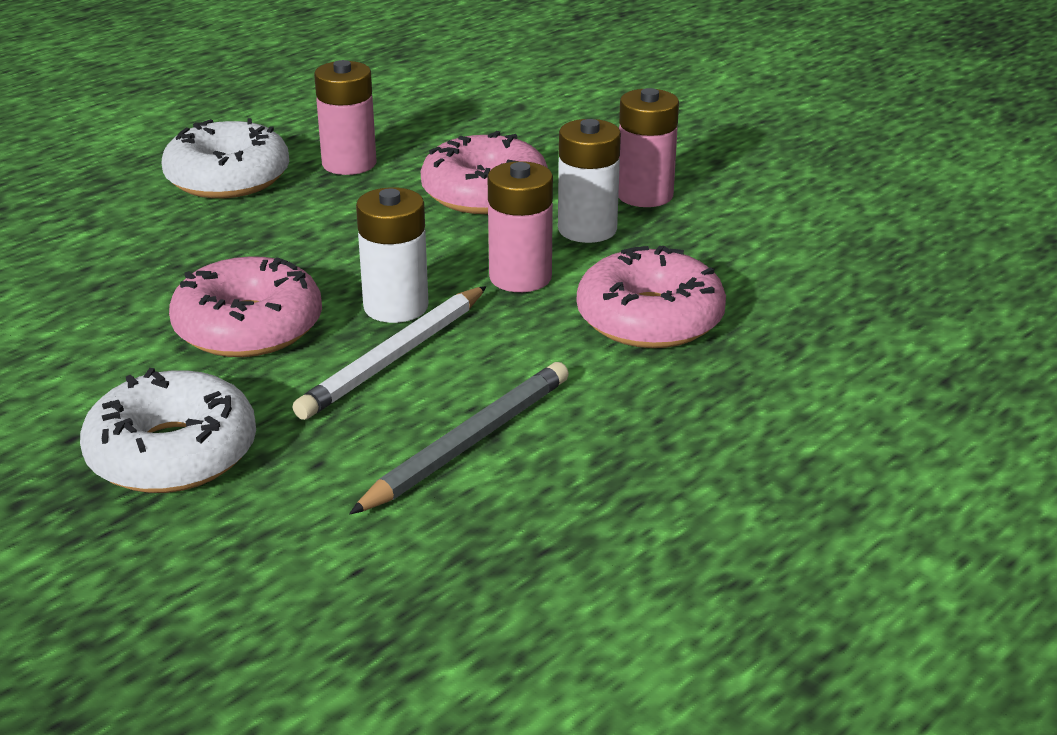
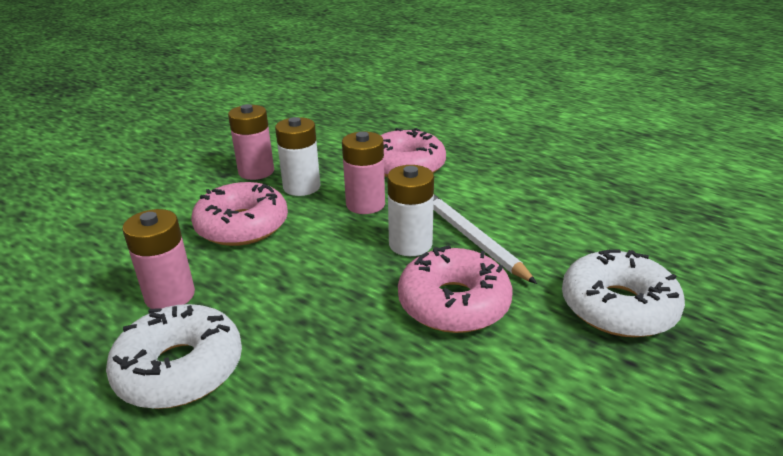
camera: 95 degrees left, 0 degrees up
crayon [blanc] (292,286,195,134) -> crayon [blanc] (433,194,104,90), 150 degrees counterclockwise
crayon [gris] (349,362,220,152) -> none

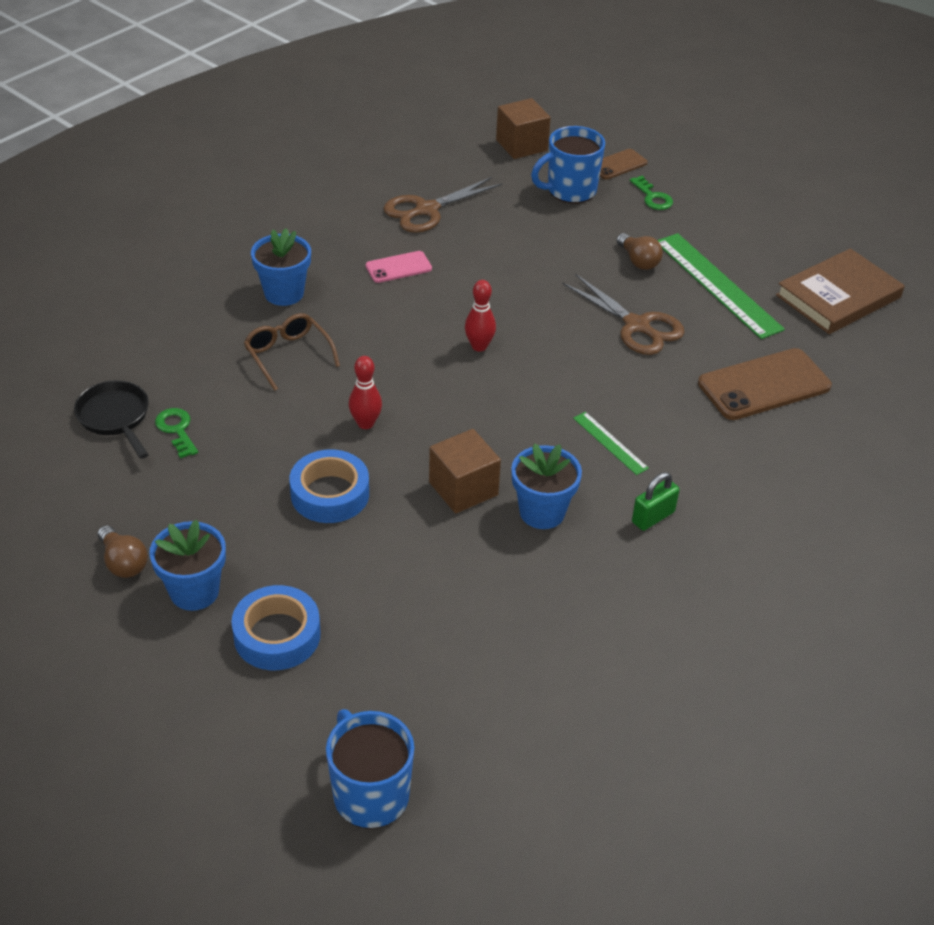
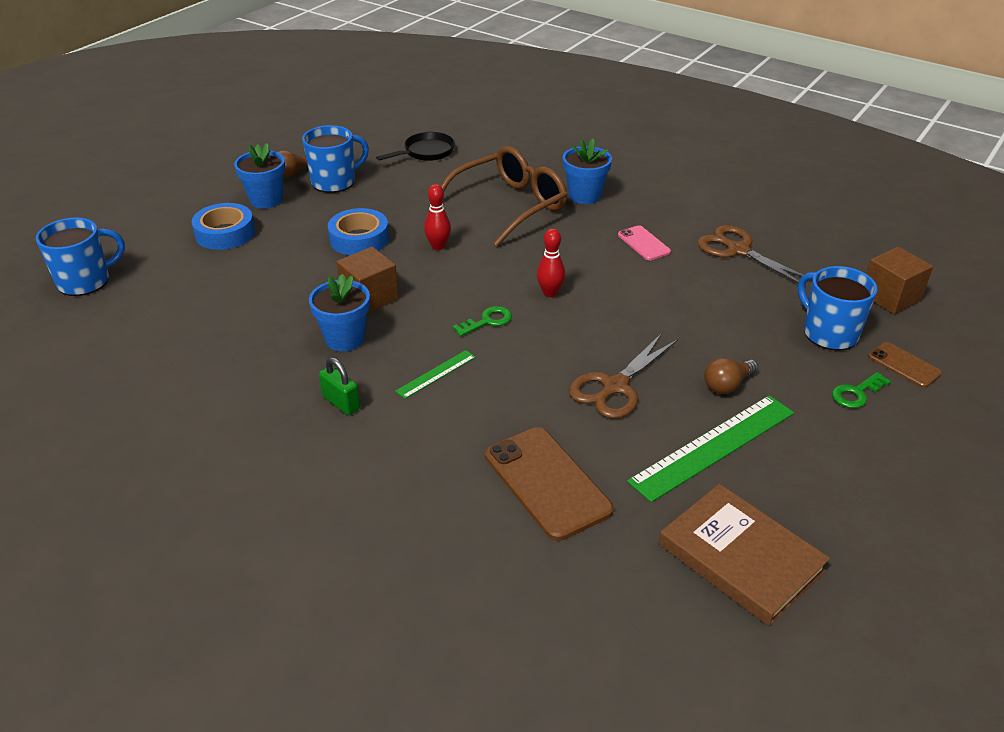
camera: 85 degrees right, 5 degrees down
lunettes [marron] (244,313,96,78) -> lunettes [marron] (441,146,126,100), x1.79
clé [vert] (155,408,43,51) -> clé [vert] (452,306,60,30), shifted
none -> tasse [bleu] (302,125,67,68)

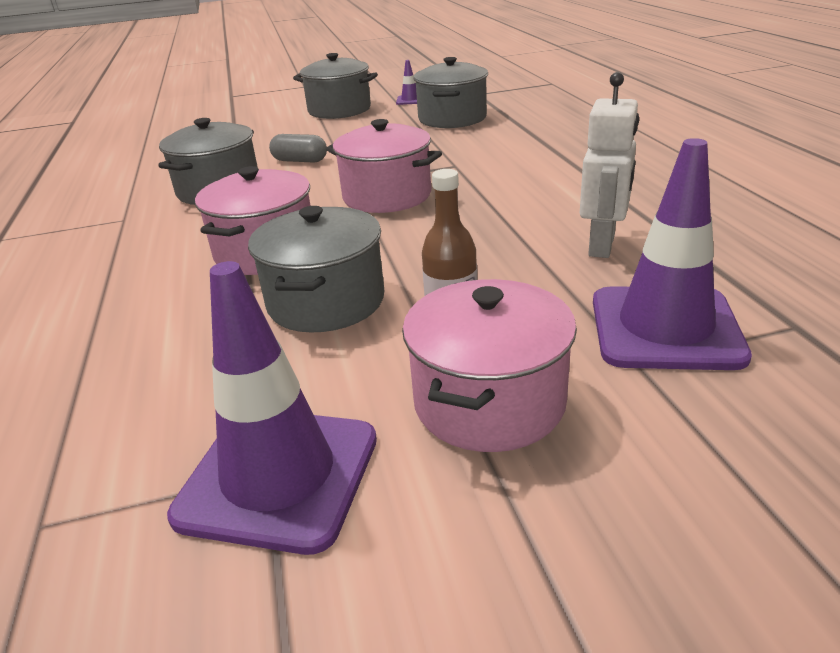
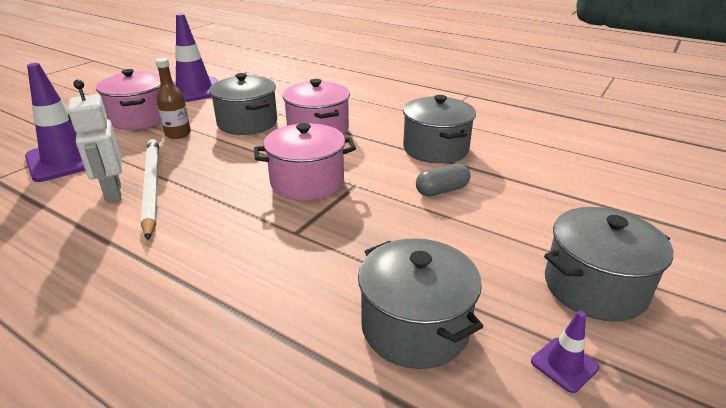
camera: 135 degrees right, 0 degrees up
none -> crayon [blanc] (141,139,18,102)

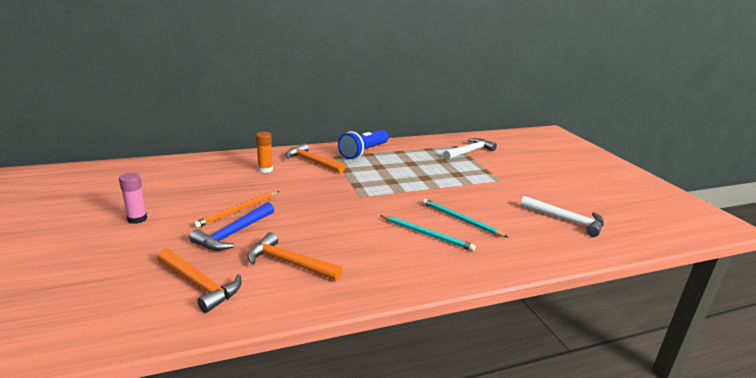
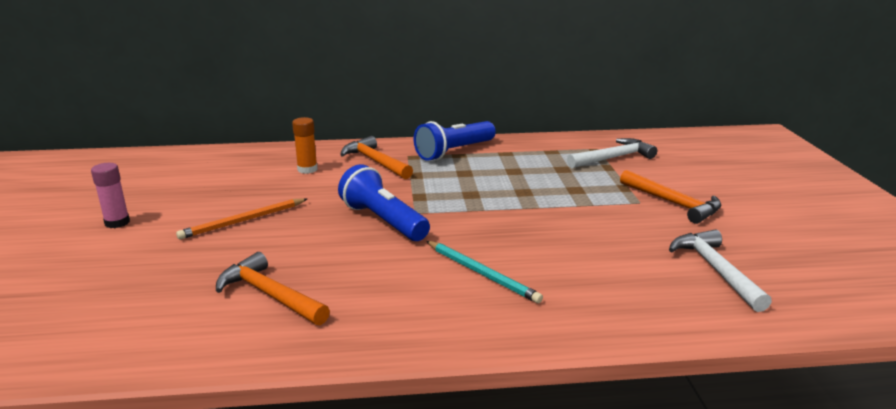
camera: 15 degrees right, 0 degrees up
marteau [blanc] (520,196,84,41) -> marteau [blanc] (669,230,103,82), 150 degrees counterclockwise
crayon [turquoise] (422,199,86,38) -> none
marteau [bleu] (189,202,85,49) -> none
marteau [orange] (157,248,84,65) -> marteau [orange] (620,170,101,54), shifted
none -> lampe de poche [bleu] (338,164,92,77)

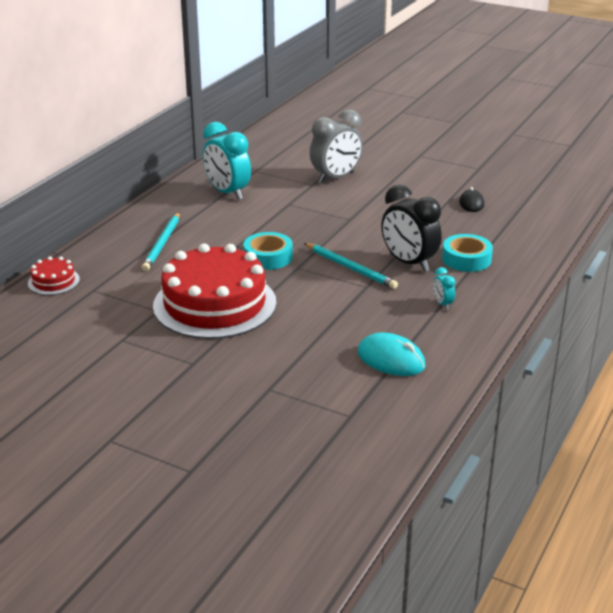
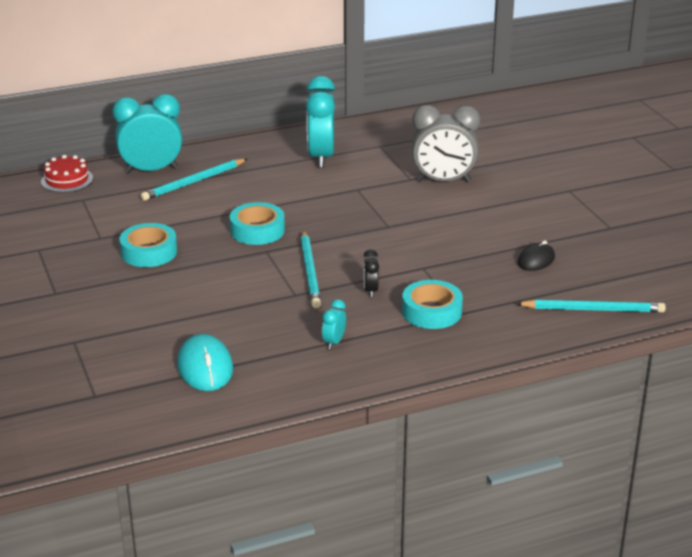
camera: 40 degrees right, 0 degrees up
réveil [noir] (381,185,61,87) -> réveil [noir] (363,249,16,48), x0.44
gâteau [rouge] (153,243,123,96) -> ruban adhésif [turquoise] (119,223,58,44)
none -> réveil [turquoise] (113,94,69,79)
none -> crayon [turquoise] (516,299,150,14)

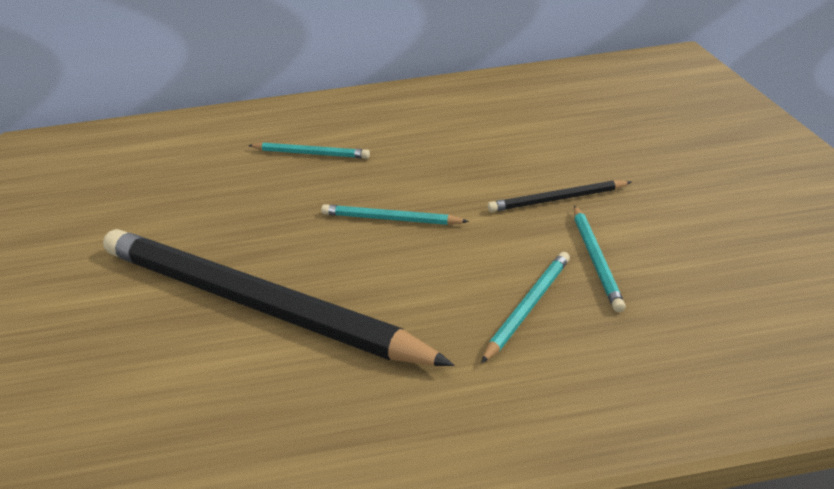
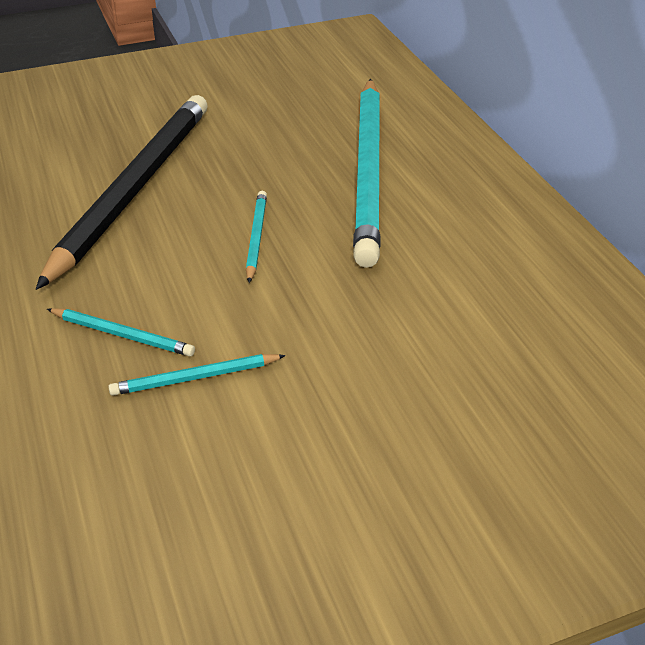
camera: 75 degrees right, 5 degrees up
crayon [turquoise] (248,142,122,17) -> crayon [turquoise] (353,79,27,189), x2.48
crayon [noir] (488,180,143,32) -> none

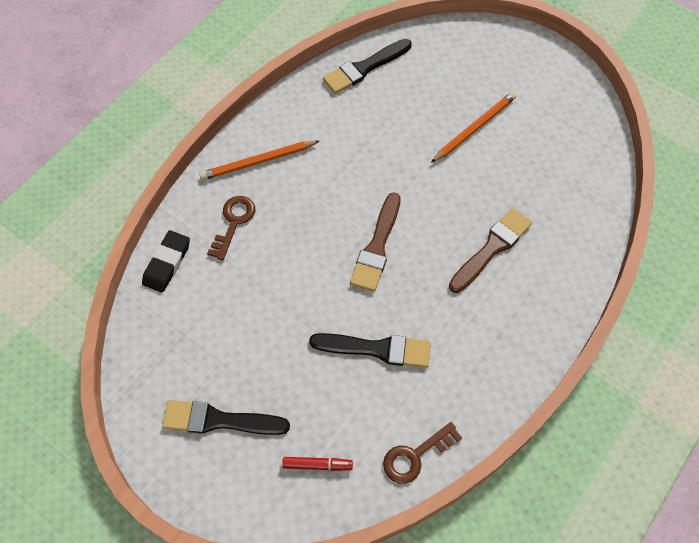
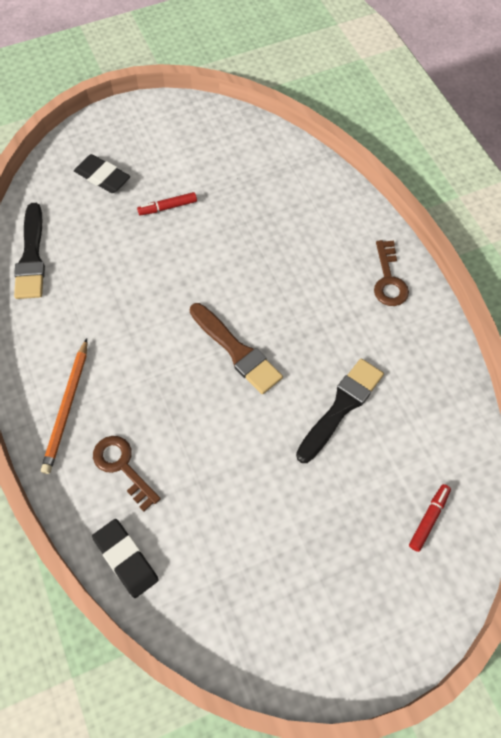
camera: 60 degrees left, 0 degrees up
crayon [orange] (431,92,86,71) -> feutre [rouge] (137,192,60,23)
pinceau [marron] (449,208,83,85) -> none
pinceau [noir] (162,400,128,35) -> none
clé [marron] (383,422,79,62) -> clé [marron] (374,240,35,66), shifted
none -> gomme [noir] (74,154,56,39)

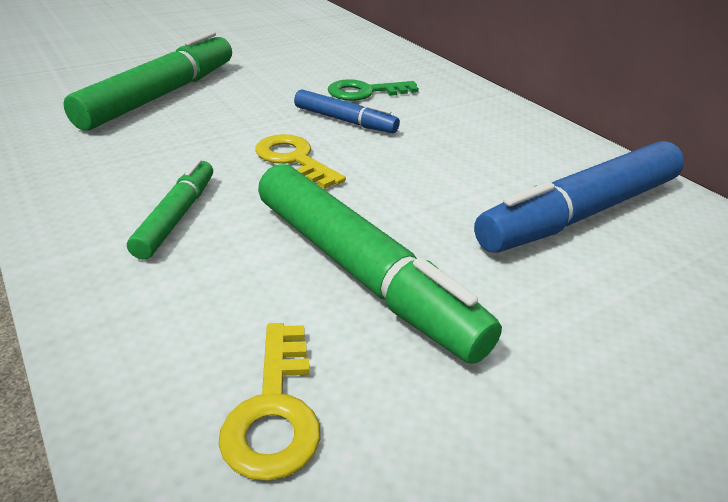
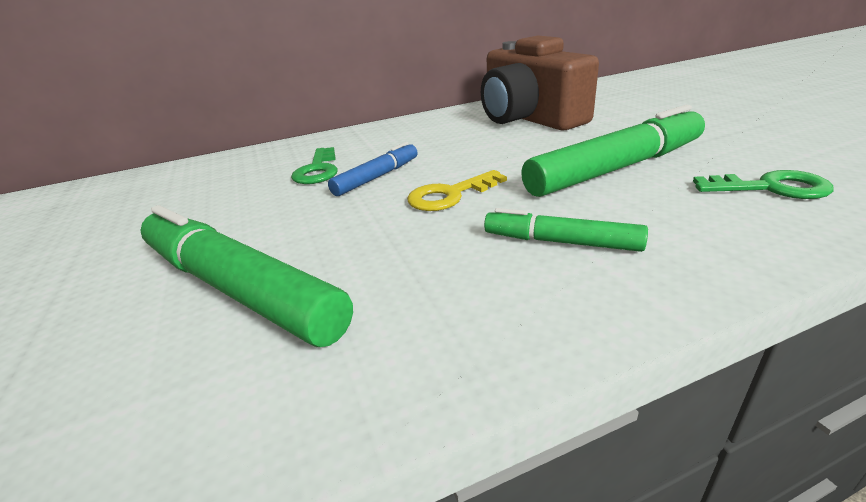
camera: 75 degrees left, 5 degrees down
feutre [bleu] (474,141,210,111) -> appareil photo [marron] (481,36,118,94)
clé [jaune] (218,323,102,158) -> clé [vert] (693,170,141,29)

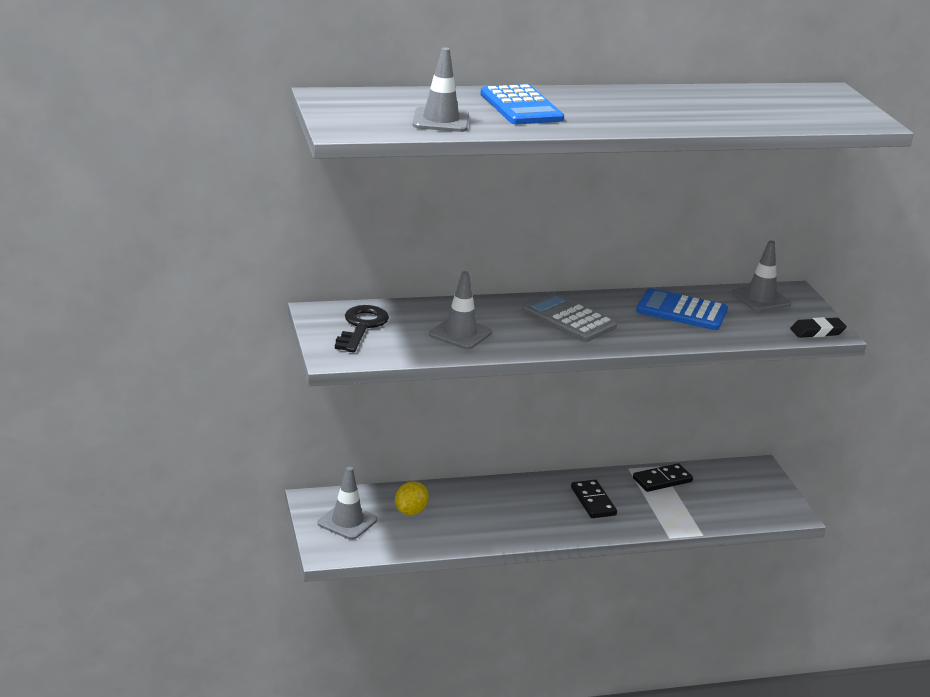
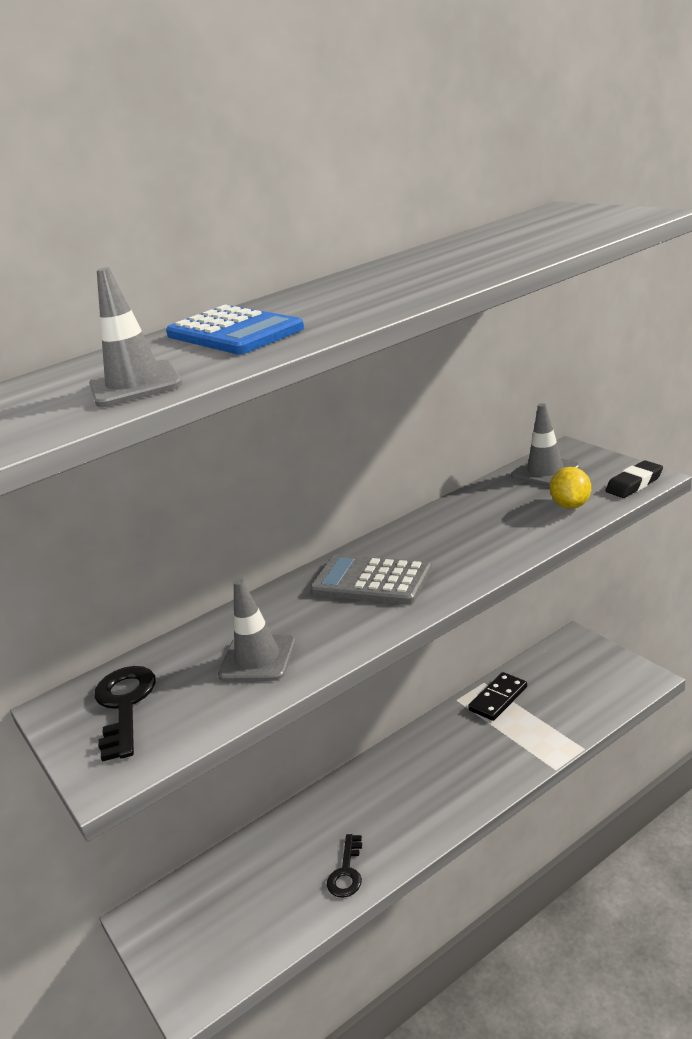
camera: 15 degrees left, 0 degrees up
calculatrice [bleu] (636,288,92,42) -> none
cône de chantier [gris] (318,467,59,73) -> none
domino [noir] (571,480,46,38) -> none
citron [jaune] (395,481,34,34) -> citron [jaune] (550,467,41,42), shifted
none -> clé [noir] (327,834,35,64)

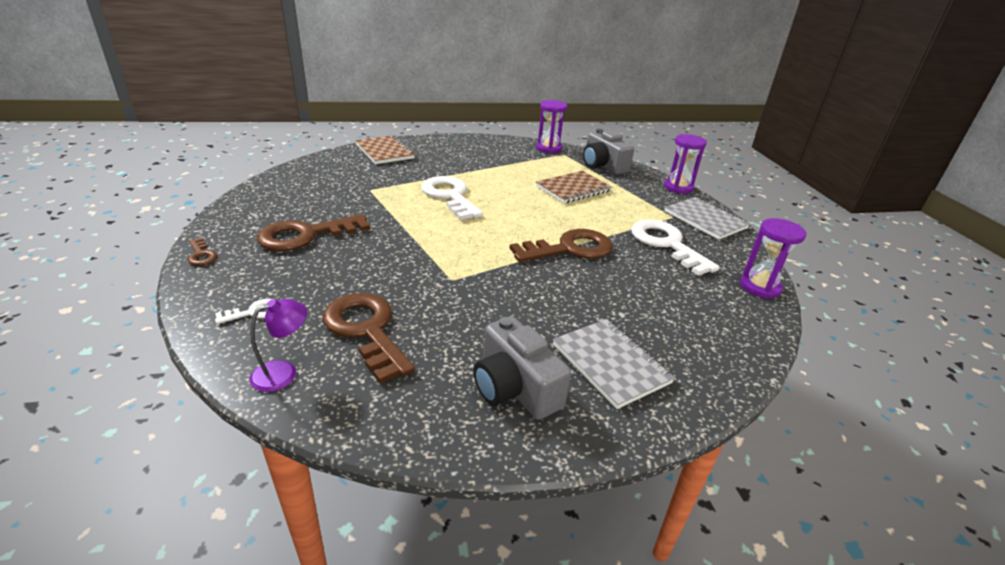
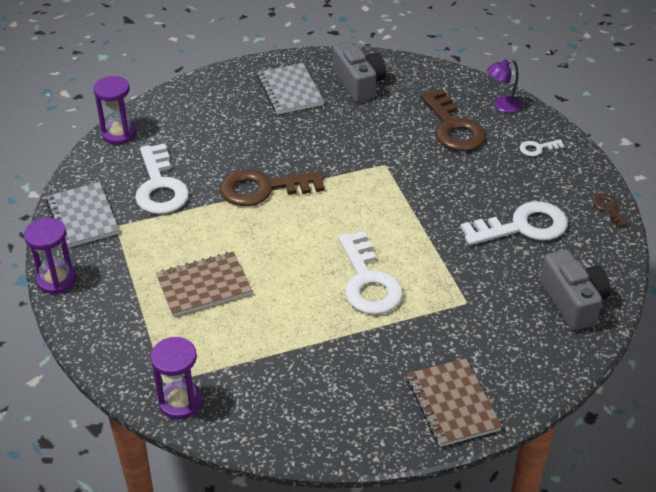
camera: 165 degrees left, 10 degrees up
appareil photo [gris] (583,129,51,46) -> appareil photo [gris] (540,250,70,81), shifted
clé [marron] (257,214,113,37) -> clé [blanc] (460,201,108,44)

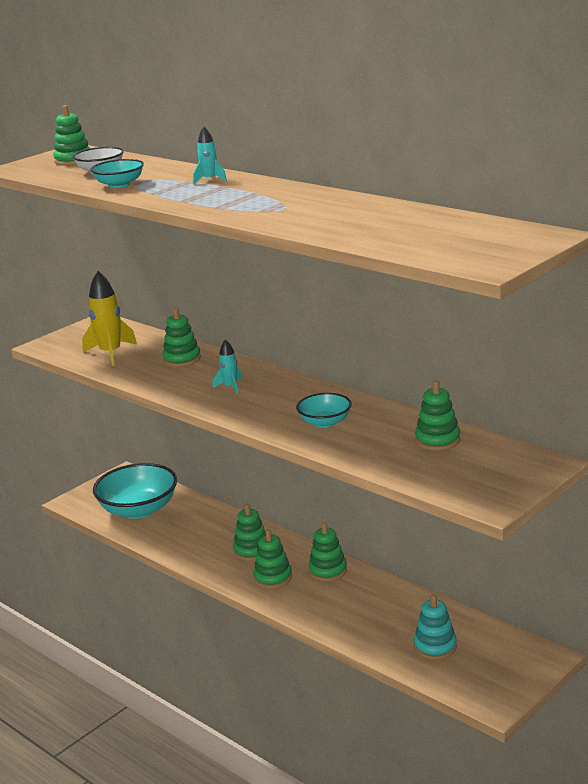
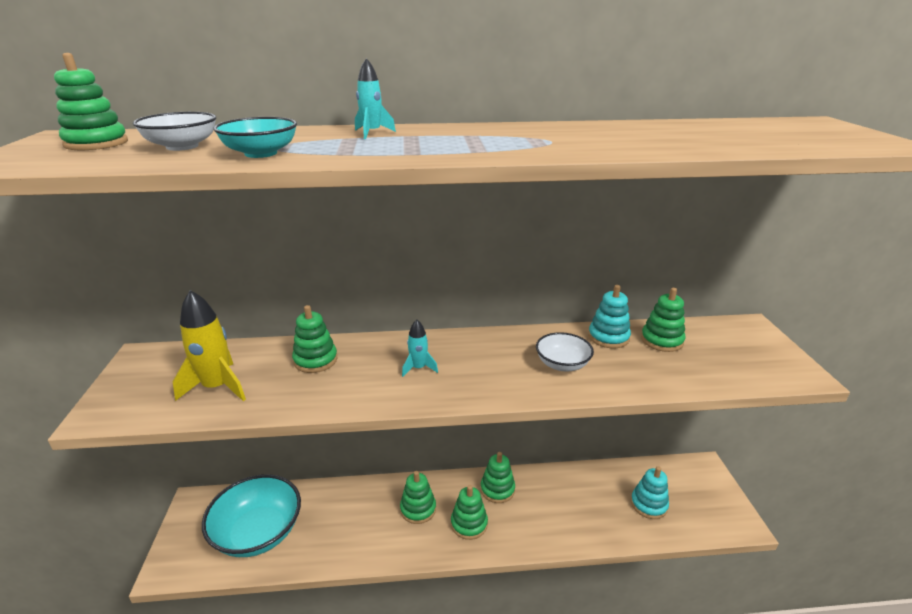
camera: 50 degrees left, 5 degrees up
bol [turquoise] (296,393,56,35) -> bol [blanc] (536,332,58,39)
none -> jouet à empiler [turquoise] (588,285,43,63)

